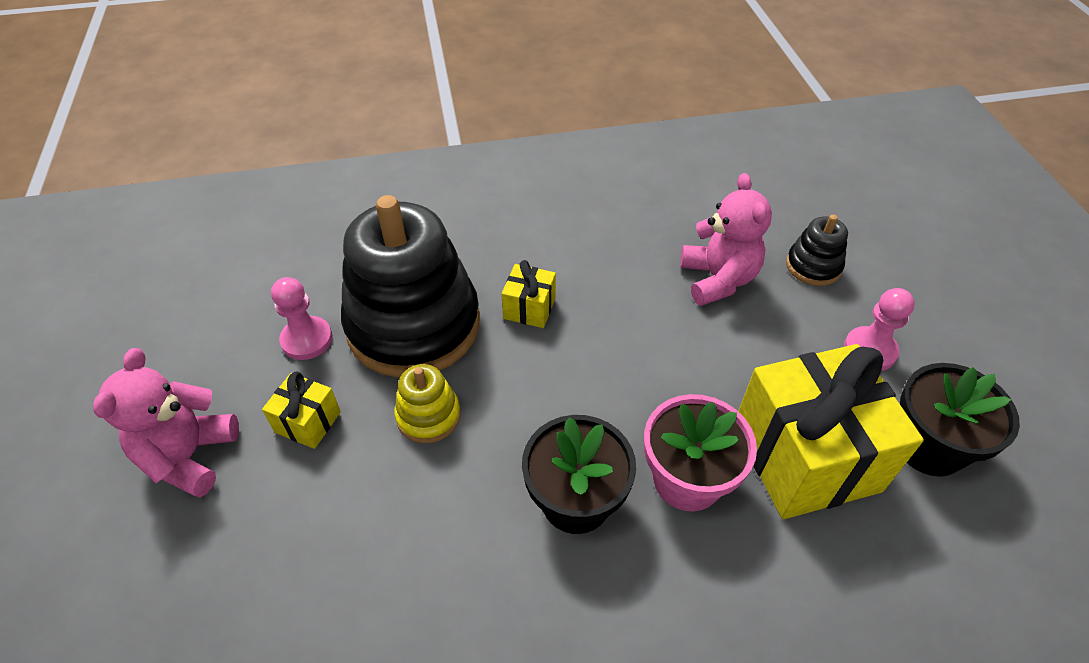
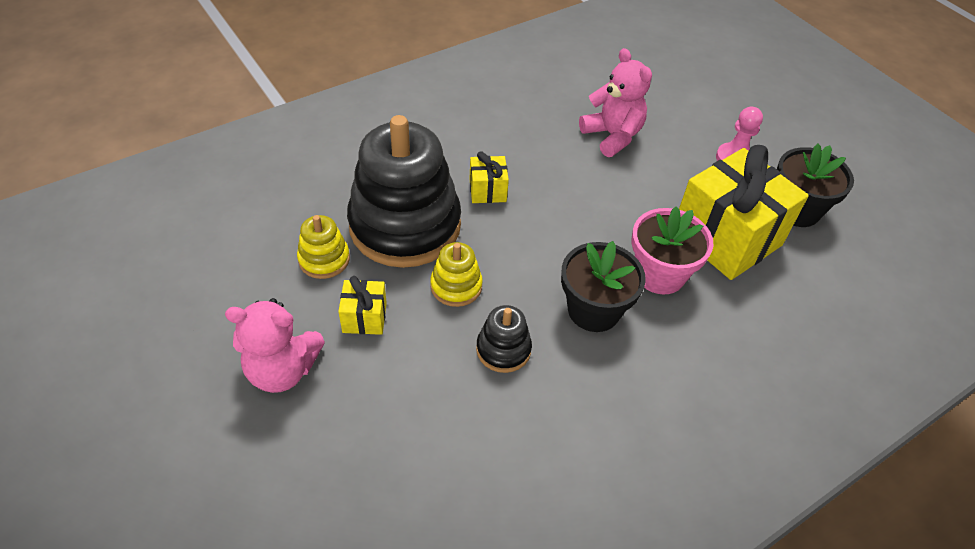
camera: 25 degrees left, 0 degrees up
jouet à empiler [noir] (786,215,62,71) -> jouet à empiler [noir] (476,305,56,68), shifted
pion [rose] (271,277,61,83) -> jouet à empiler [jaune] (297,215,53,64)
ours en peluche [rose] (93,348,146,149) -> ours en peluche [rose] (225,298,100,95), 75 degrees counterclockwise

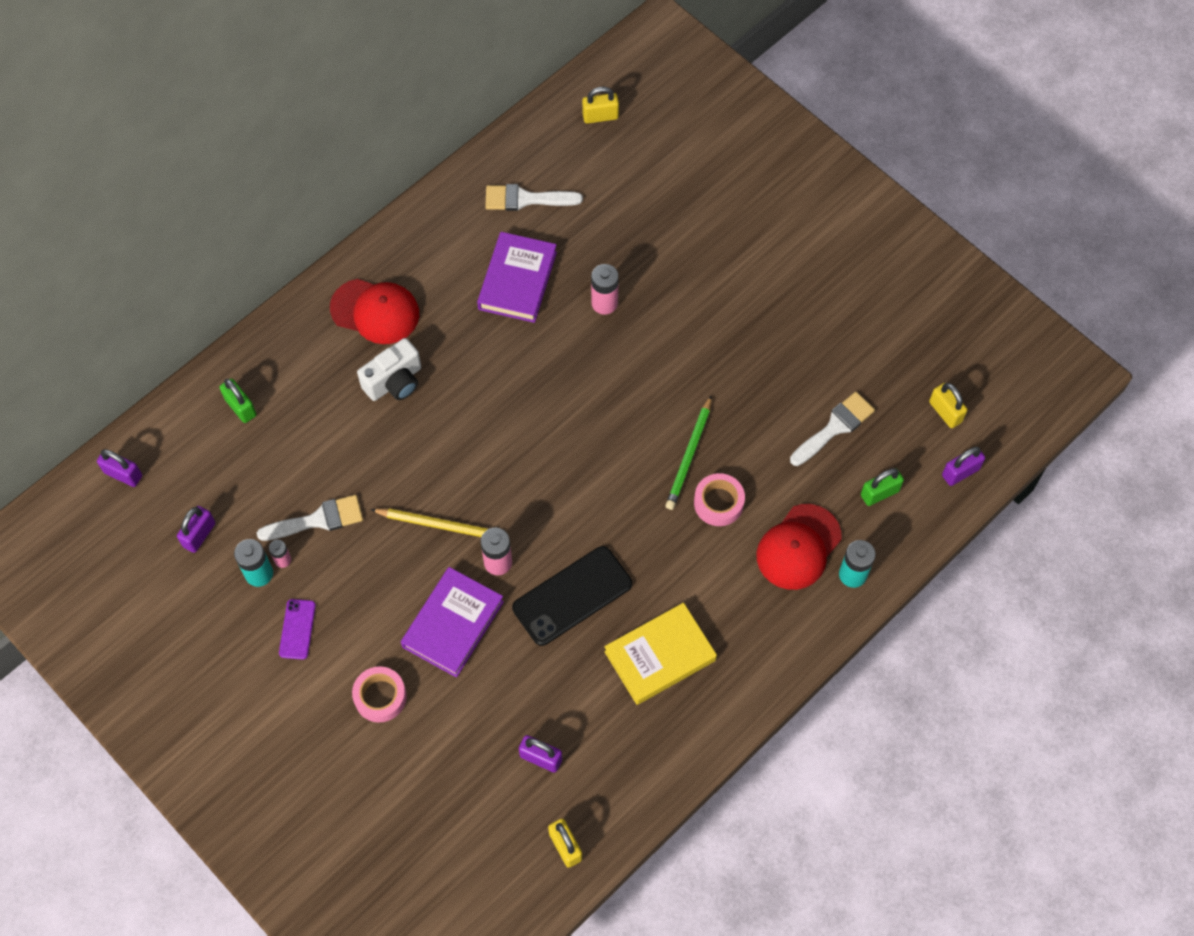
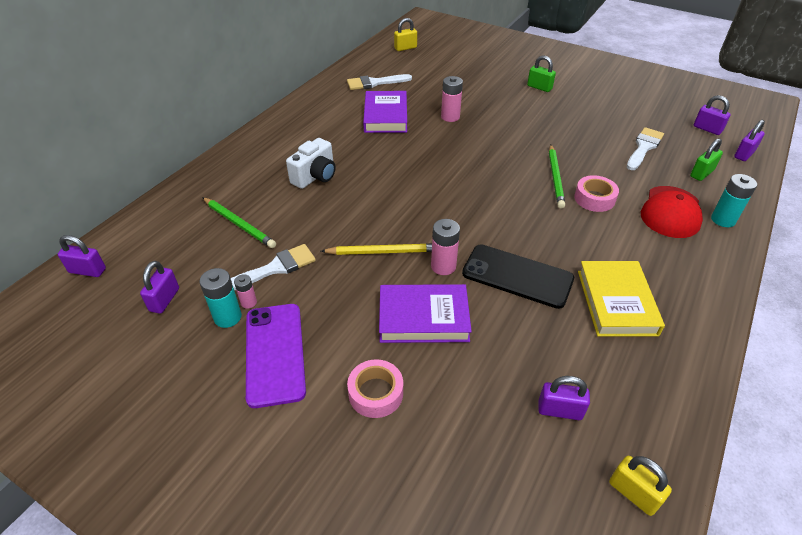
camera: 15 degrees left, 20 degrees down
casquette [rouge] (330,279,89,65) -> none
cadenas [vert] (219,379,37,44) -> cadenas [vert] (527,55,29,37), shifted
cadenas [jaune] (929,383,39,45) -> cadenas [violet] (694,95,37,40)
téléphone [noir] (512,546,120,100) -> téléphone [noir] (462,244,112,65), 75 degrees clockwise
livre [violet] (401,567,103,111) -> livre [violet] (379,284,93,59), 75 degrees clockwise
téléphone [violet] (279,599,37,61) -> téléphone [violet] (246,304,60,104), x1.91
livre [jaune] (604,603,113,102) -> livre [jaune] (578,261,87,75), 45 degrees counterclockwise
none -> crayon [vert] (202,197,74,51)

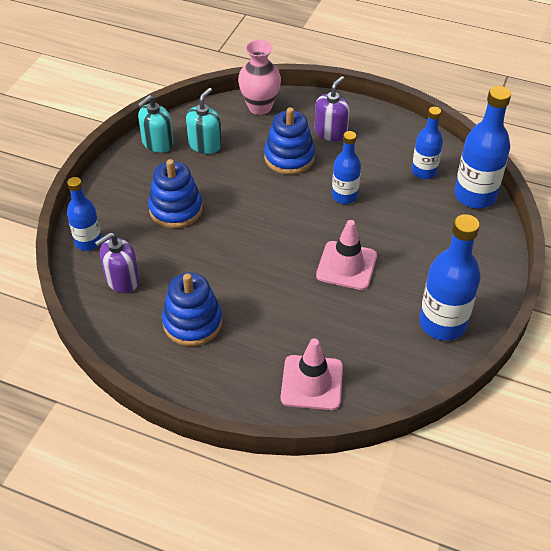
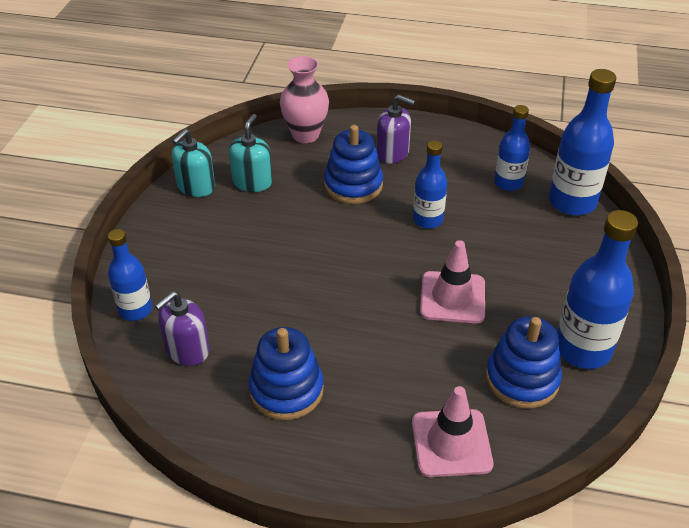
camera: 10 degrees left, 5 degrees down
distributeur de savon [violet] (315,76,35,65) -> distributeur de savon [violet] (376,95,39,69), 90 degrees clockwise
jouet à empiler [bleu] (148,159,54,69) -> jouet à empiler [bleu] (486,316,76,93), shifted

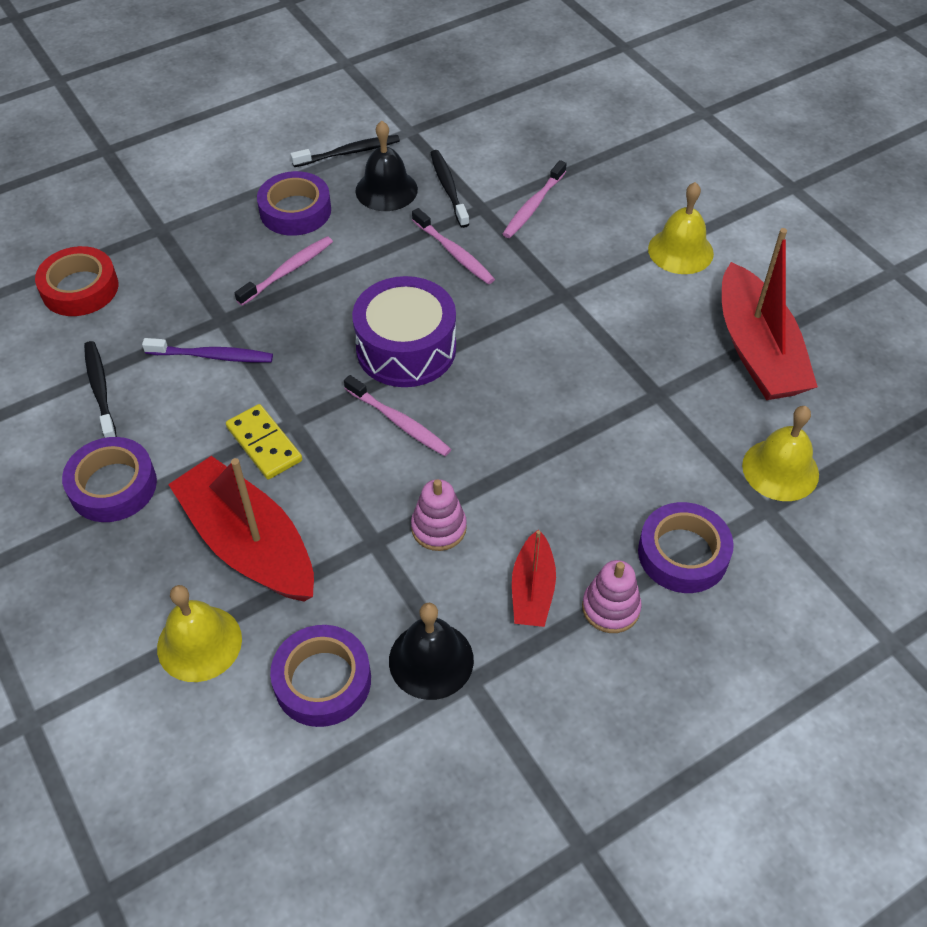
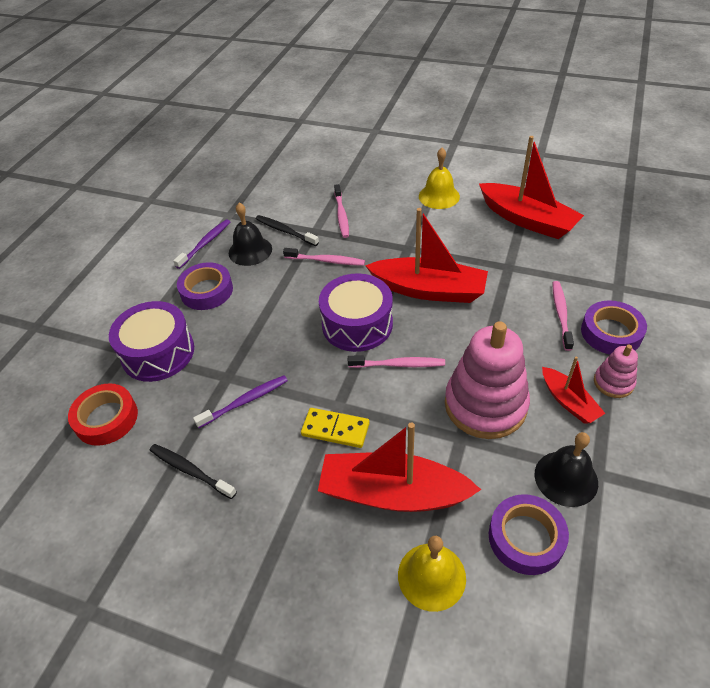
camera: 35 degrees left, 5 degrees down
brosse à dents [noir] (290,135,110,32) -> brosse à dents [violet] (173,219,57,50)
brosse à dents [rose] (235,236,98,70) -> brosse à dents [rose] (552,281,22,70), shifted
cloche [jaune] (742,406,77,95) -> none
ruban adhésif [violet] (62,437,95,85) -> none
jouet à empiler [rose] (411,479,56,72) -> jouet à empiler [rose] (445,321,85,118), x2.07
none -> bateau [rouge] (365,208,123,95)
none -> tambour [violet] (109,301,85,81)

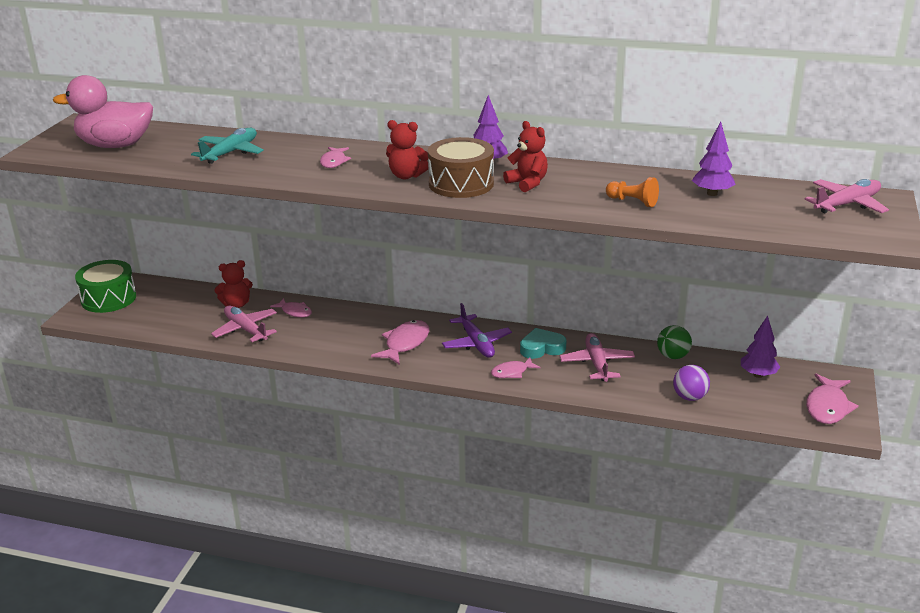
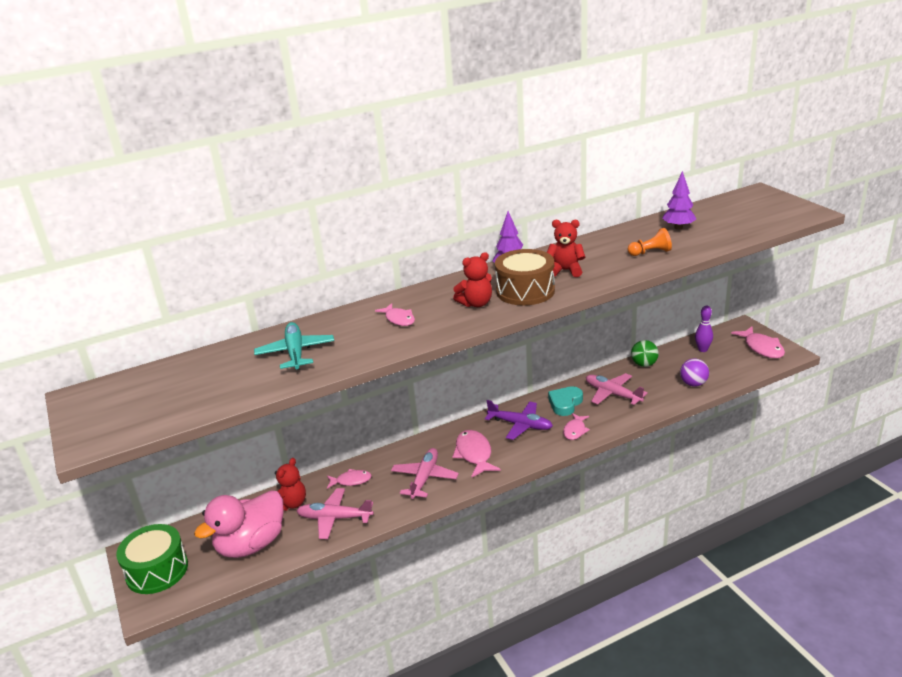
camera: 40 degrees left, 0 degrees up
canard [rose] (53,75,100,73) -> canard [rose] (194,490,89,68), shifted
avion [rose] (804,179,85,34) -> avion [rose] (391,448,68,51), shifted
arbre [violet] (741,316,39,62) -> quille [violet] (695,306,18,46)

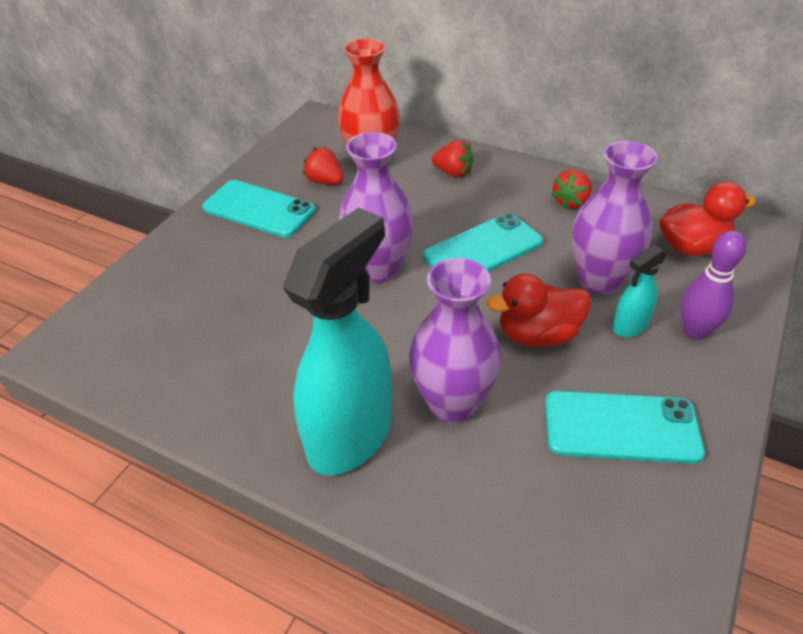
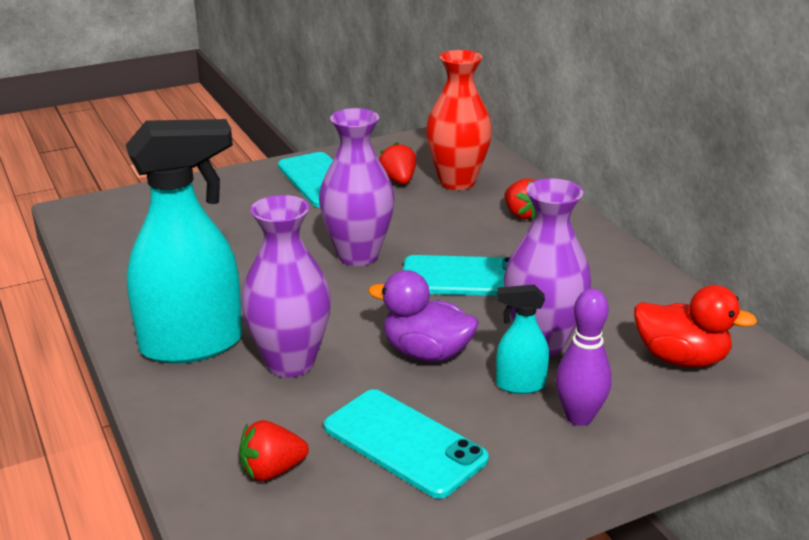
camera: 35 degrees right, 15 degrees down
fraise [rouge] (552,169,40,40) -> fraise [rouge] (239,420,70,61), shifted
canard [rouge] (487,274,104,73) -> canard [violet] (368,270,111,92)

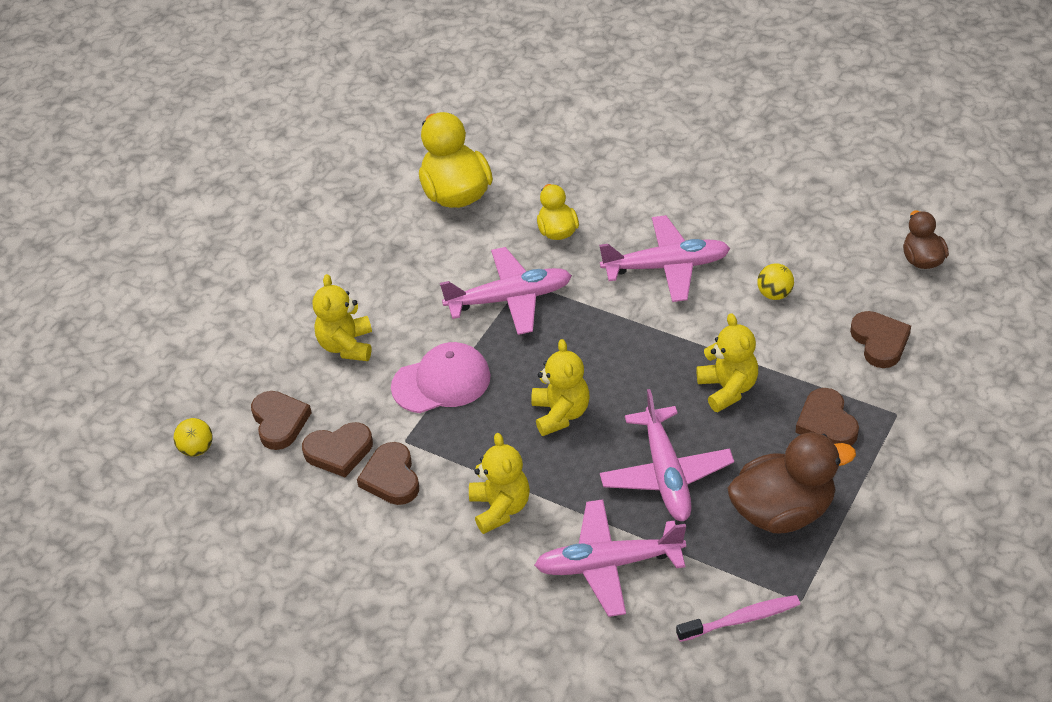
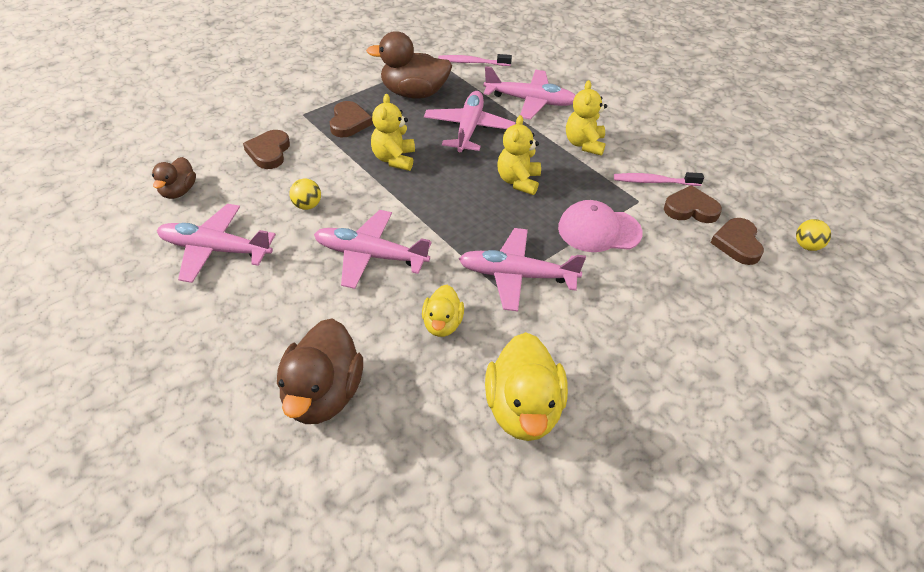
camera: 165 degrees left, 0 degrees up
ours en peluche [jaune] (312,274,60,87) -> none
cœur [marron] (357,442,62,63) -> brosse à dents [rose] (614,172,90,14)
none -> avion [rose] (157,204,119,79)
none -> canard [marron] (277,318,86,106)

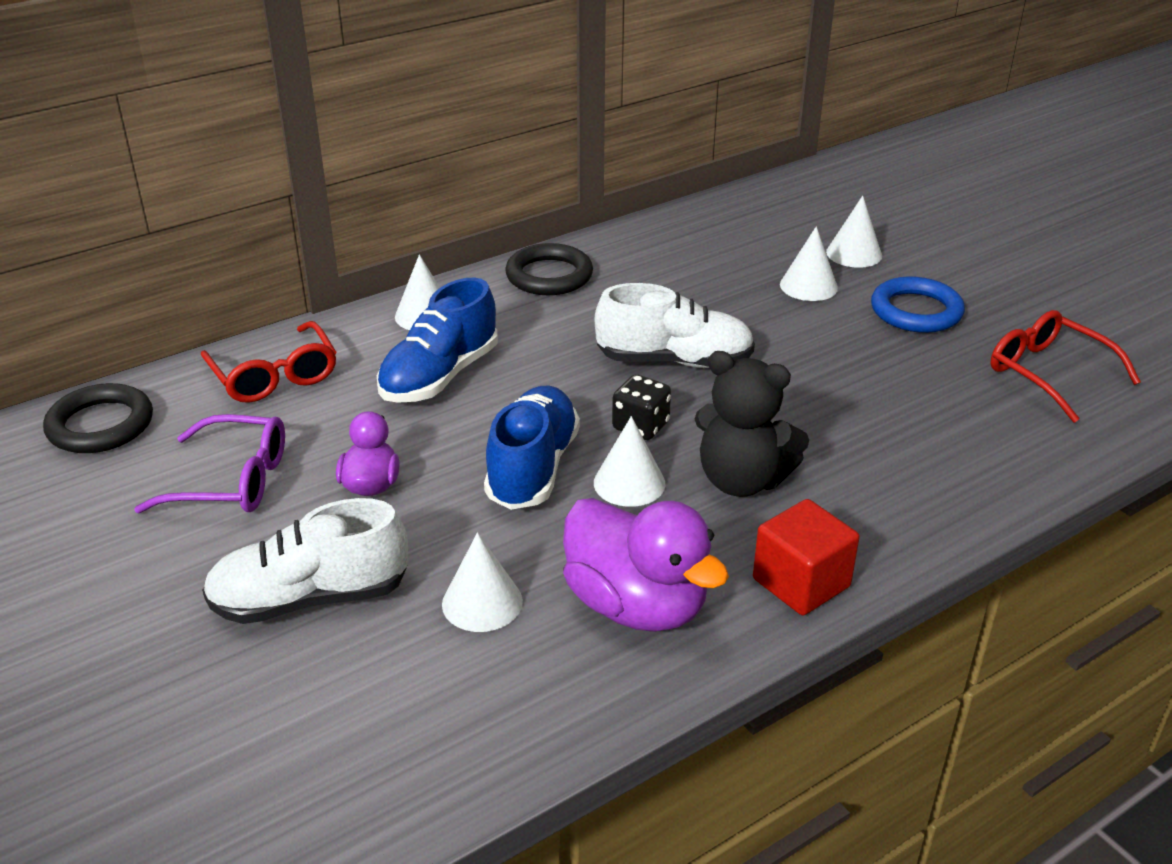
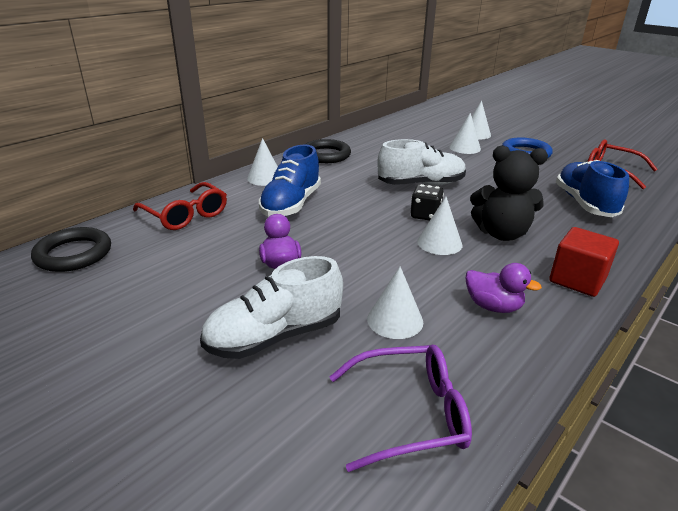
camera: 15 degrees left, 5 degrees down
chaussure [bleu] (484,386,96,124) -> chaussure [bleu] (556,160,73,57), shifted
lunettes [violet] (134,414,151,99) -> lunettes [violet] (329,345,143,127), shifted
canard [violet] (563,498,166,134) -> canard [violet] (465,263,77,50), x0.55

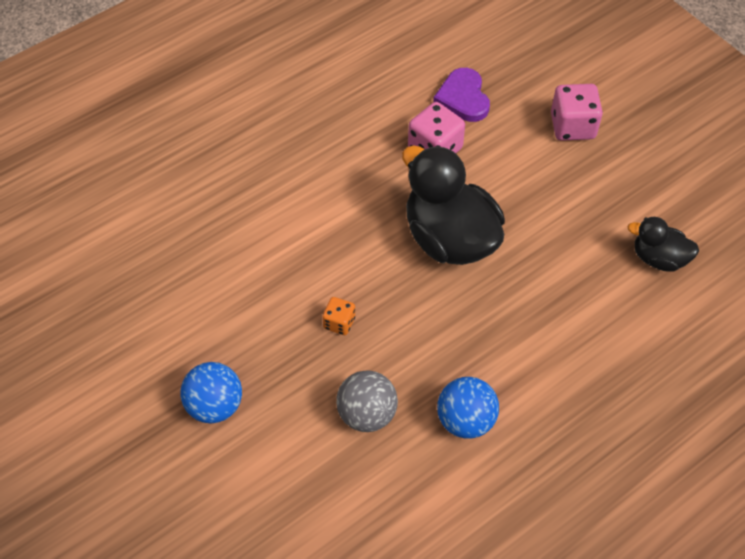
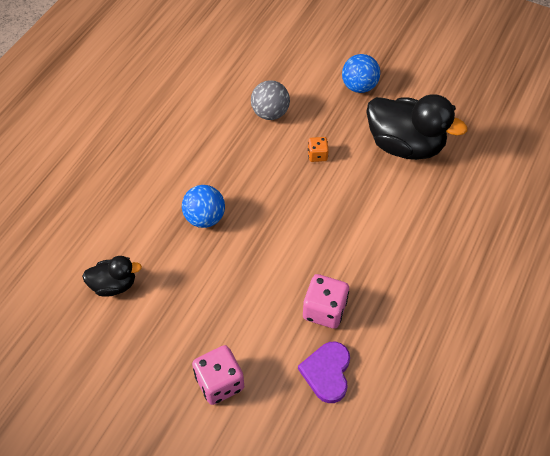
camera: 155 degrees right, 0 degrees up
cœur [violet] (433,68,57,54) -> cœur [violet] (298,342,52,61), 135 degrees counterclockwise
canard [noir] (402,145,103,120) -> canard [noir] (366,94,101,66), shifted
balle [bleu] (437,377,62,62) -> balle [bleu] (182,185,43,43), shifted

